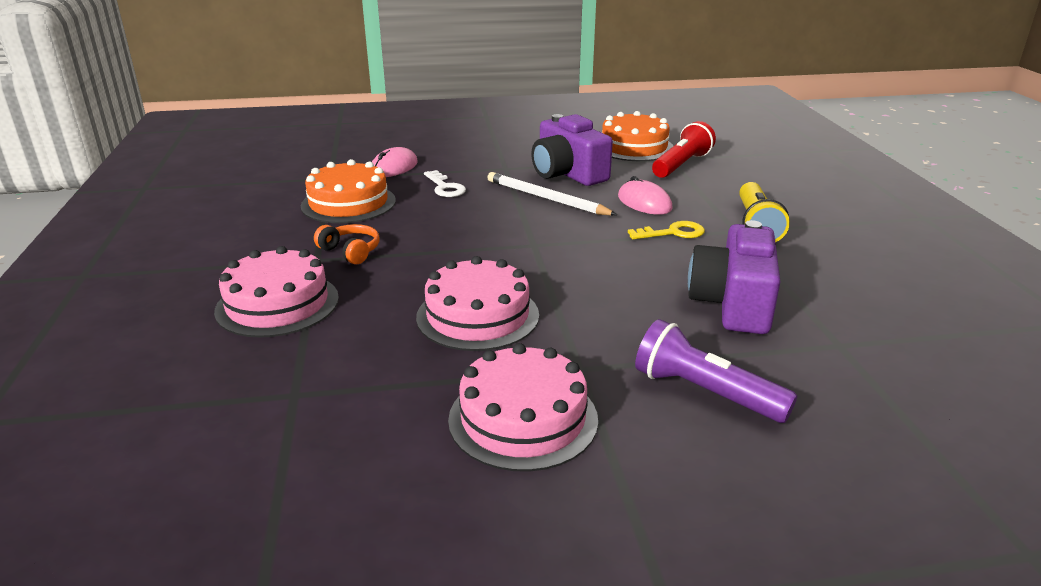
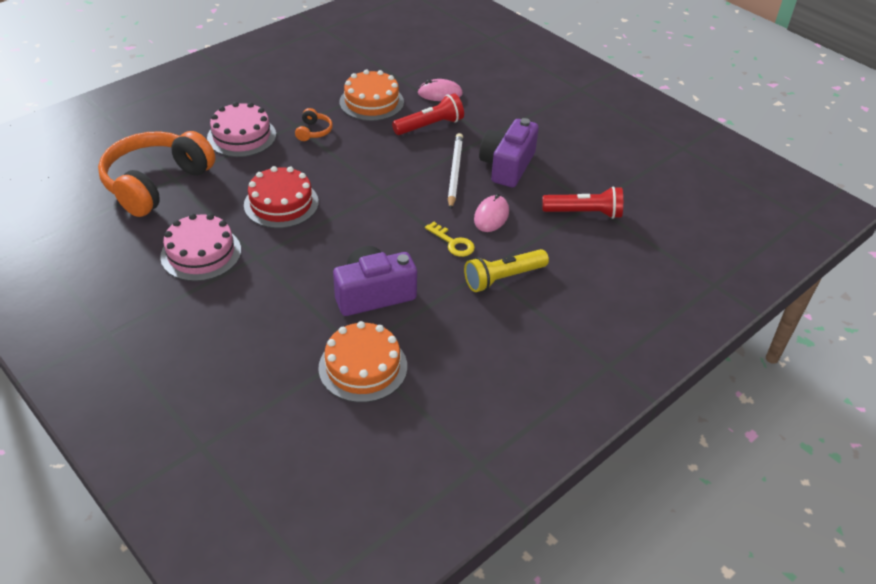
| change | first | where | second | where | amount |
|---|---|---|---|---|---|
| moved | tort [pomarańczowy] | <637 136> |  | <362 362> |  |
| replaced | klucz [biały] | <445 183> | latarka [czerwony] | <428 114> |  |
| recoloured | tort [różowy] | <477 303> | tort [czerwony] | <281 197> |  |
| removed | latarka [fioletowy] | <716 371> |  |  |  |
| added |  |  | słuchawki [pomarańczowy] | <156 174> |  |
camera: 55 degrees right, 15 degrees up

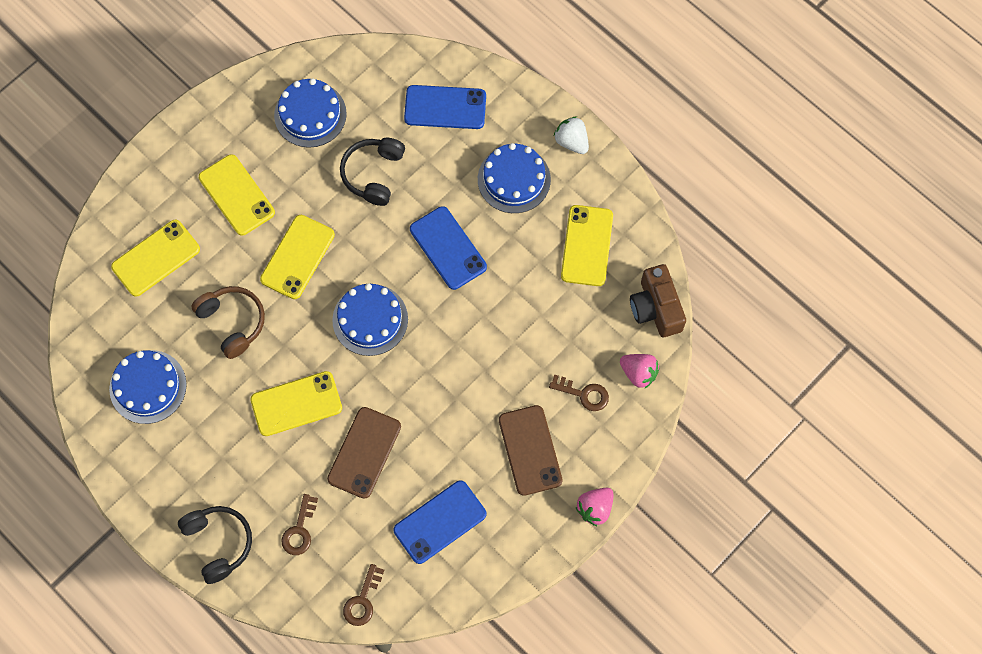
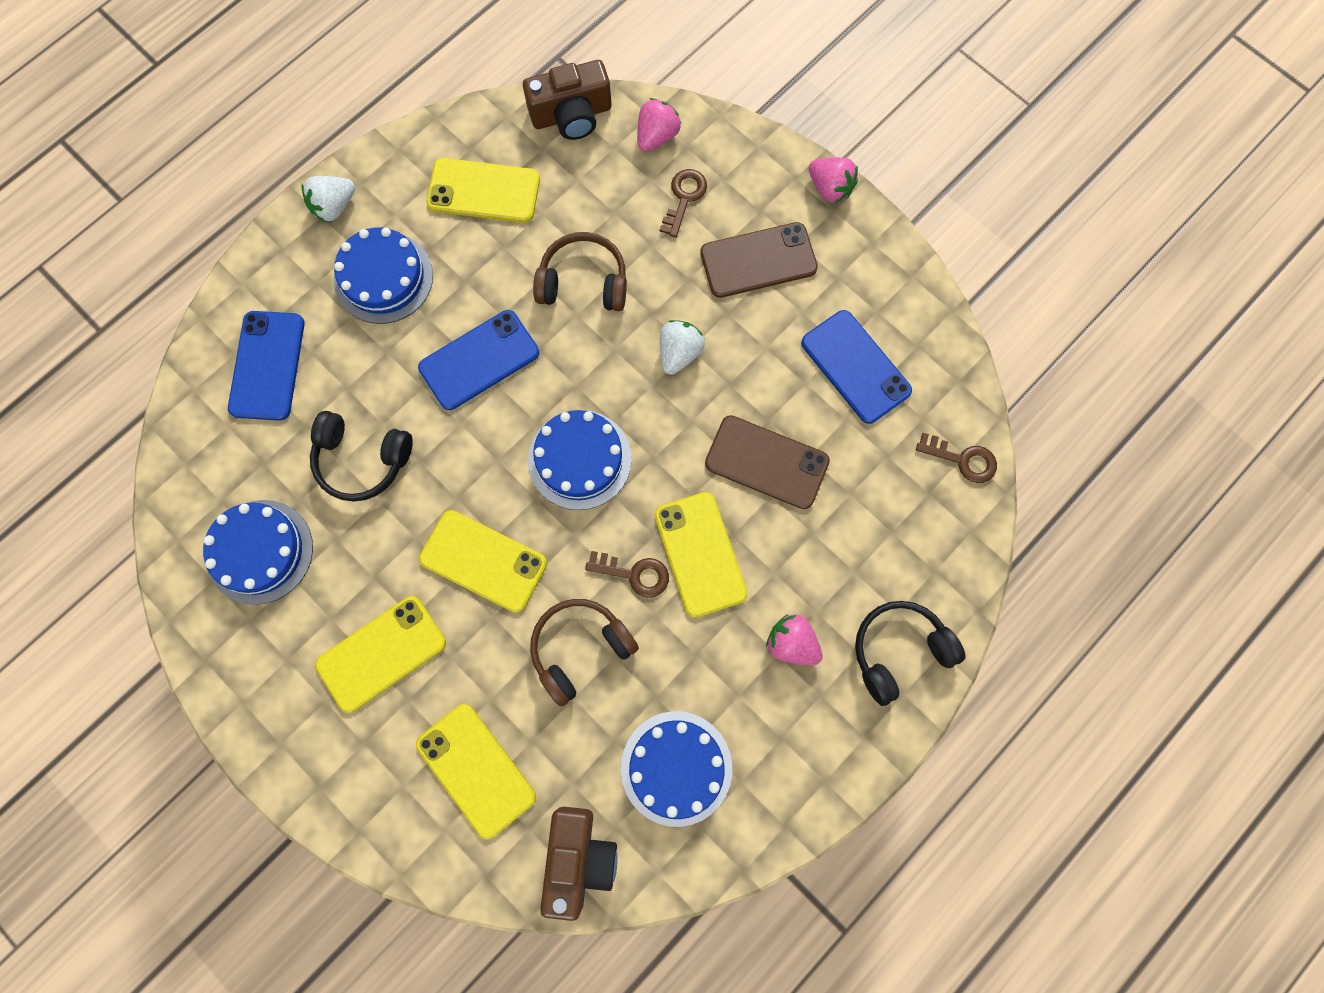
| change | first | where | second | where | amount |
|---|---|---|---|---|---|
| moved | klucz [brązowy] | <299 524> |  | <627 574> |  |
| added |  |  | słuchawki [brązowy] | <580 271> |  |
| added |  |  | truskawka [biały] | <682 347> |  |
| added |  |  | truskawka [różowy] | <794 639> |  |
| added |  |  | aparat fotograficzny [brązowy] | <579 864> |  |
camera: 90 degrees left, 5 degrees up

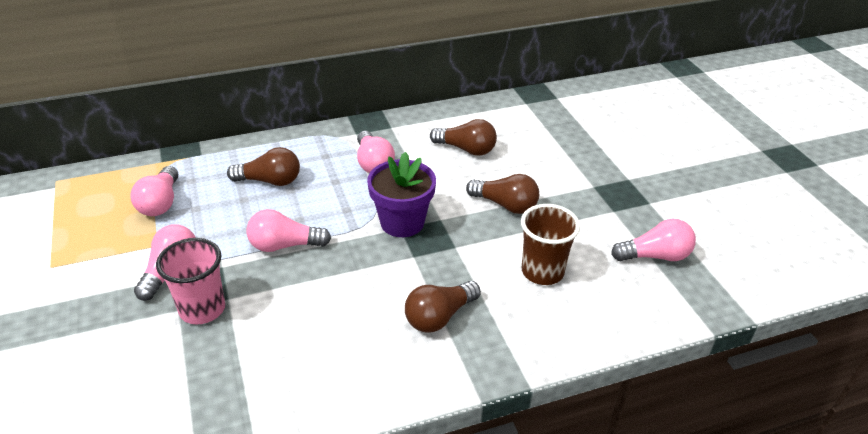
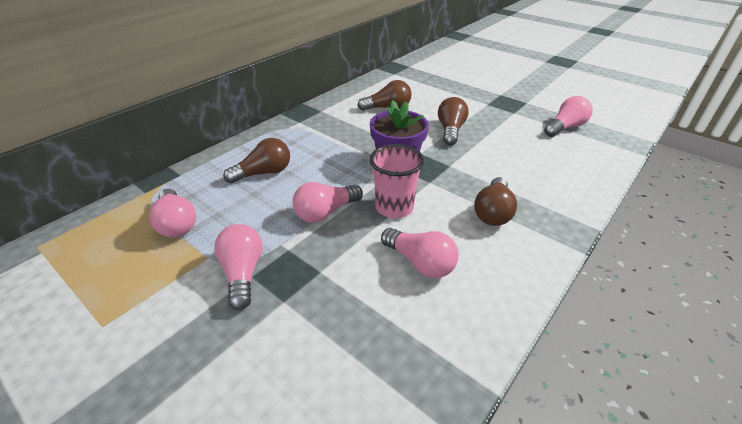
| change | first | where | second | where | amount |
|---|---|---|---|---|---|
| moved | żarówka [różowy] | <376 152> |  | <420 253> |  |
| turned | żarówka [brązowy] | <502 194> |  | <453 121> | 75 degrees counterclockwise |
| removed | szklanka [brązowy] | <550 244> |  |  |  |
| moved | szklanka [różowy] | <190 281> |  | <397 181> |  |
camera: 30 degrees left, 0 degrees up

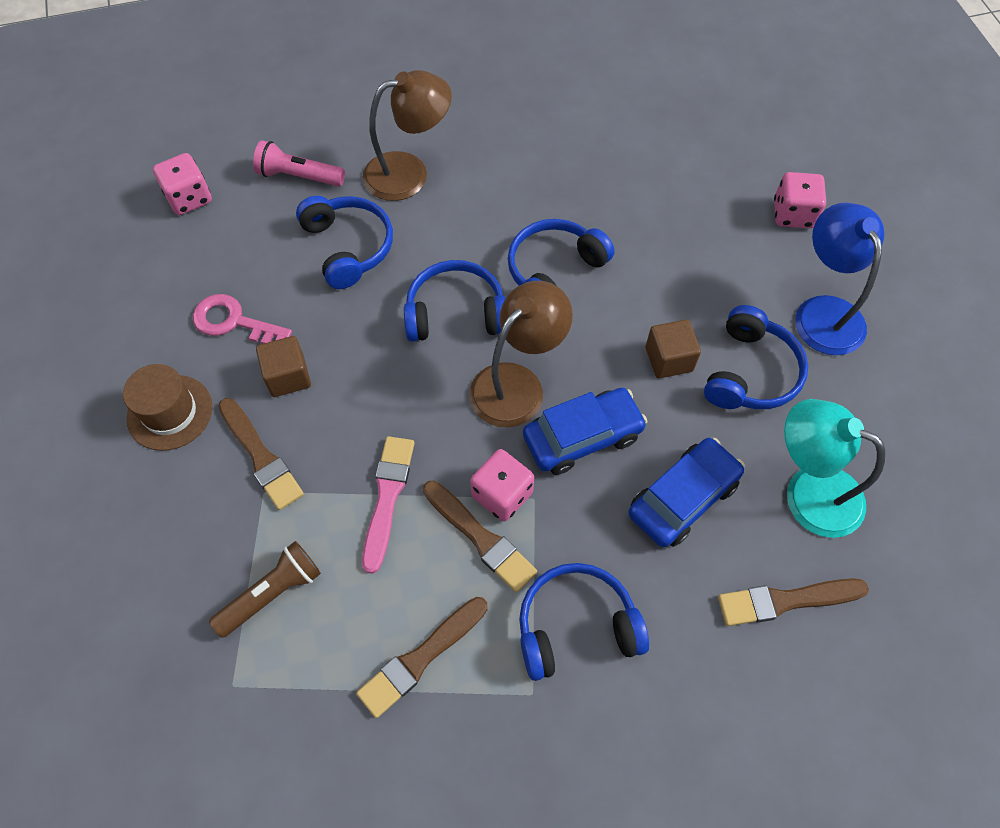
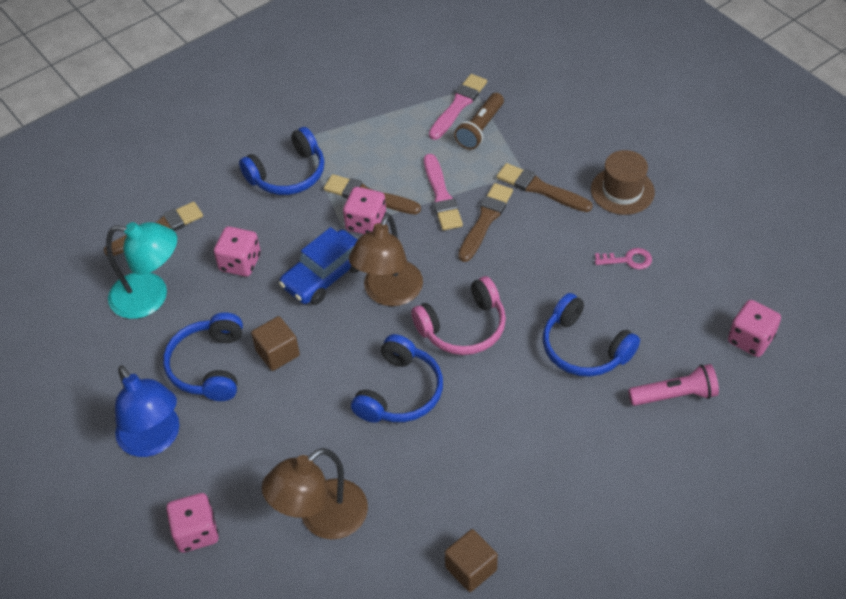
| change | first | where | second | where | amount |
|---|---|---|---|---|---|
| moved | lampka [brązowy] | <407 135> |  | <315 494> |  |
| recoloured | słuchawki [niebieski] | <455 301> | słuchawki [różowy] | <458 315> |  |
| resized | klucz [różowy] | <242 319> |  | <623 258> | x0.66 |
| moved | sześcian [brązowy] | <283 366> |  | <471 560> |  |
| replaced | samochód [niebieski] | <686 492> | kostka do gry [różowy] | <237 251> |  |
| moved | pędzel [brązowy] | <422 657> |  | <485 222> |  |
| added |  |  | pędzel [różowy] | <458 107> |  |
camera: 160 degrees right, 10 degrees down

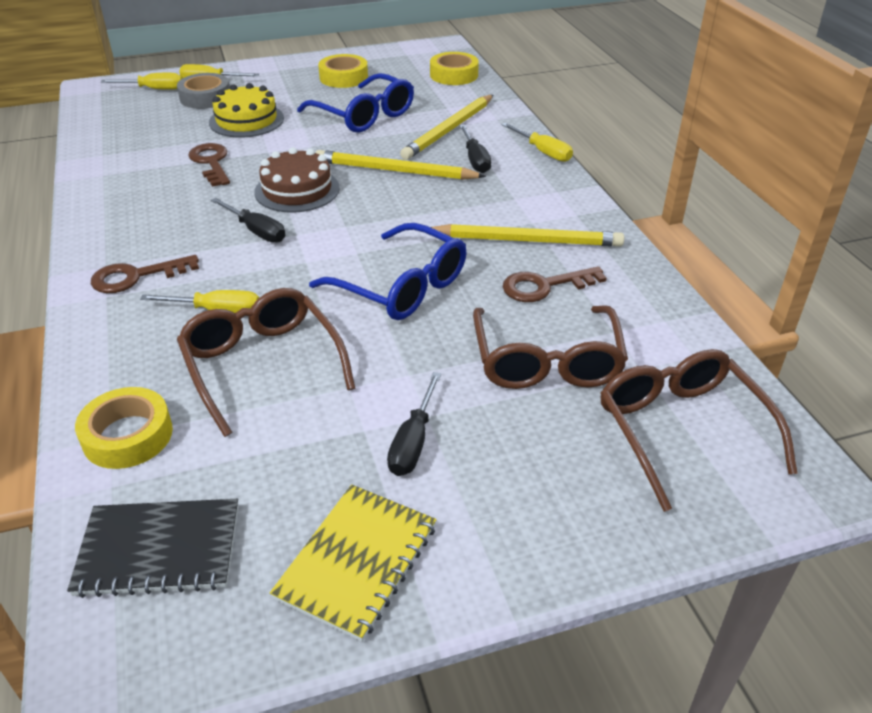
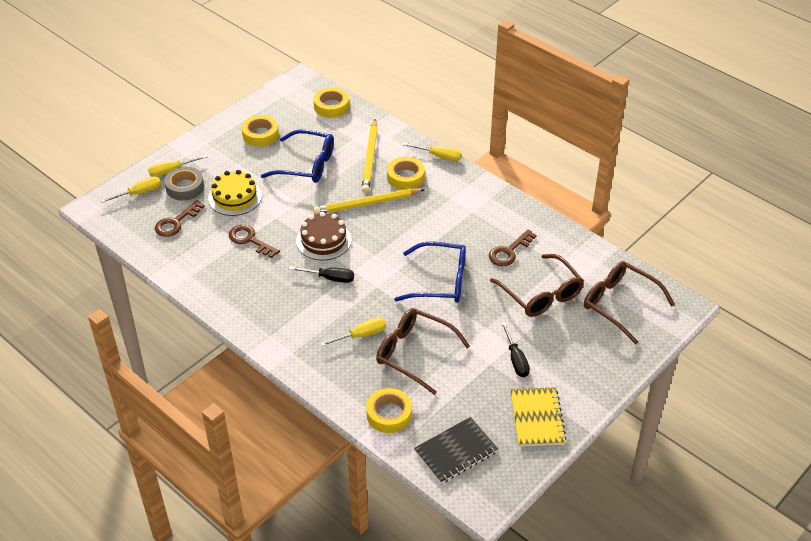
| change | first | where | second | where | amount |
|---|---|---|---|---|---|
| replaced | śrubokręt [czarny] | <475 149> | taśma klejąca [żółty] | <406 173> |  |
| removed | ołówek [żółty] | <527 235> |  |  |  |
| moved | klucz [brązowy] | <145 274> |  | <180 218> |  |
camera: 30 degrees left, 5 degrees up

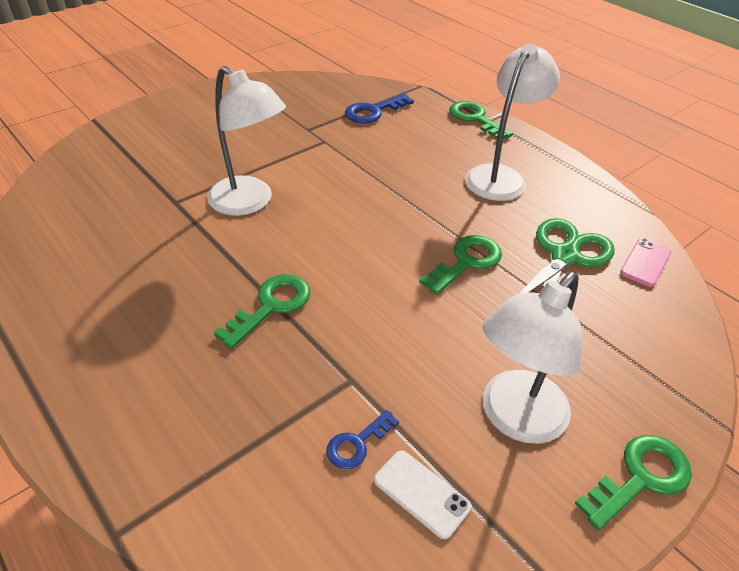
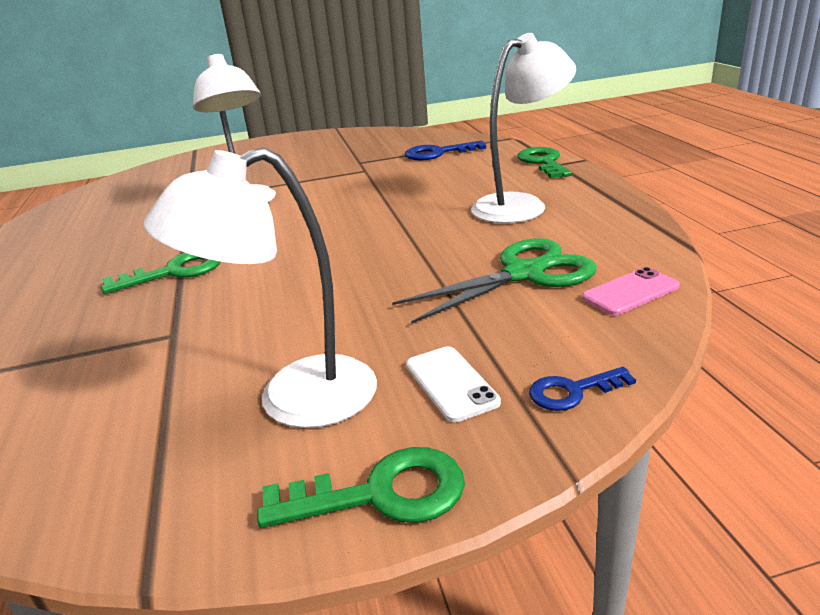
| change | first | where | second | where | amount |
|---|---|---|---|---|---|
| removed | klucz [zielony] | <460 265> |  |  |  |
| moved | klucz [niebieski] | <362 439> |  | <582 389> |  |
| moved | telefon [biały] | <422 495> |  | <453 384> |  |
camera: 30 degrees right, 15 degrees down

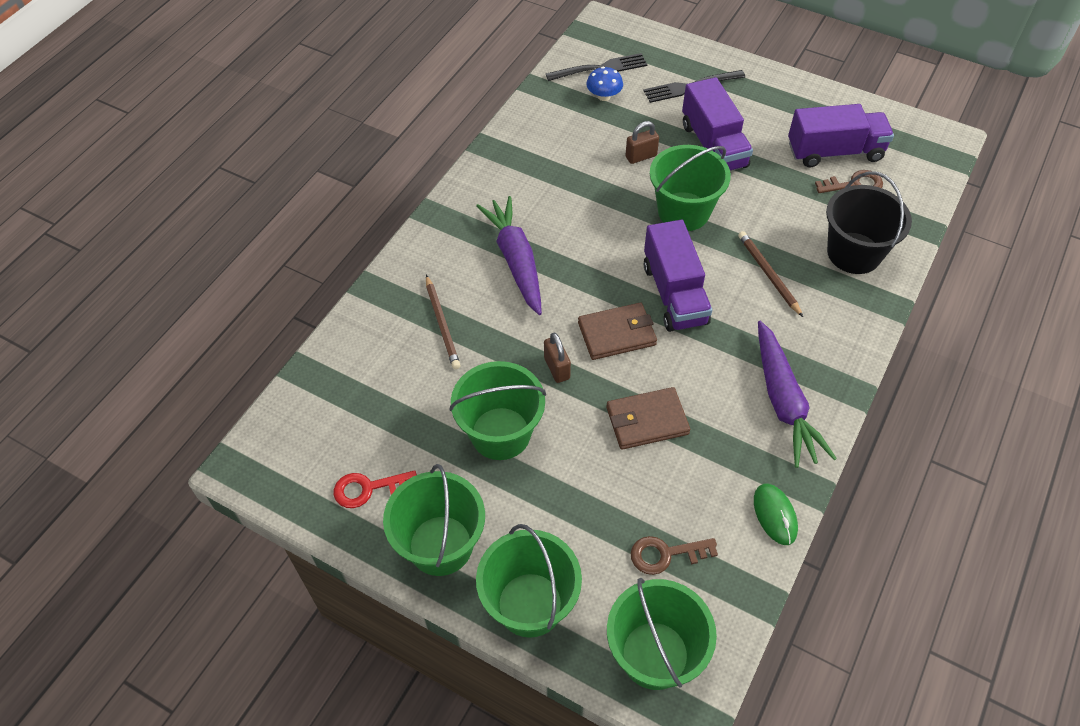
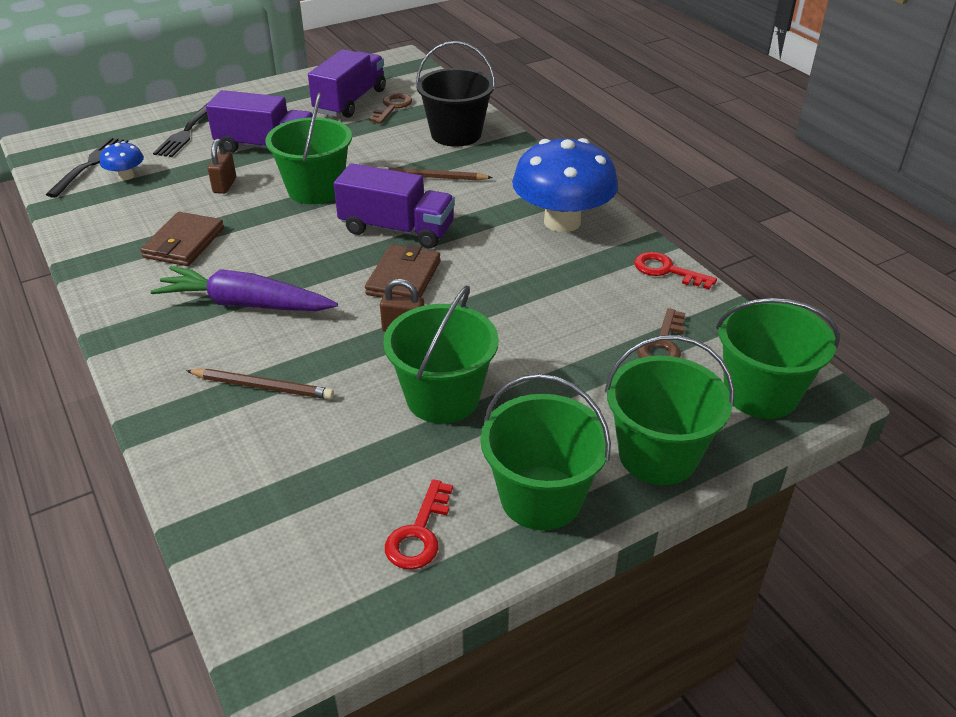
| change | first | where | second | where | amount |
|---|---|---|---|---|---|
| replaced | marchewka [fioletowy] | <797 394> | grzyb [niebieski] | <565 185> |  |
| moved | portfel [brązowy] | <648 418> |  | <182 239> |  |
| replaced | myszka [zielony] | <776 514> | klucz [czerwony] | <675 270> |  |
camera: 60 degrees left, 15 degrees down

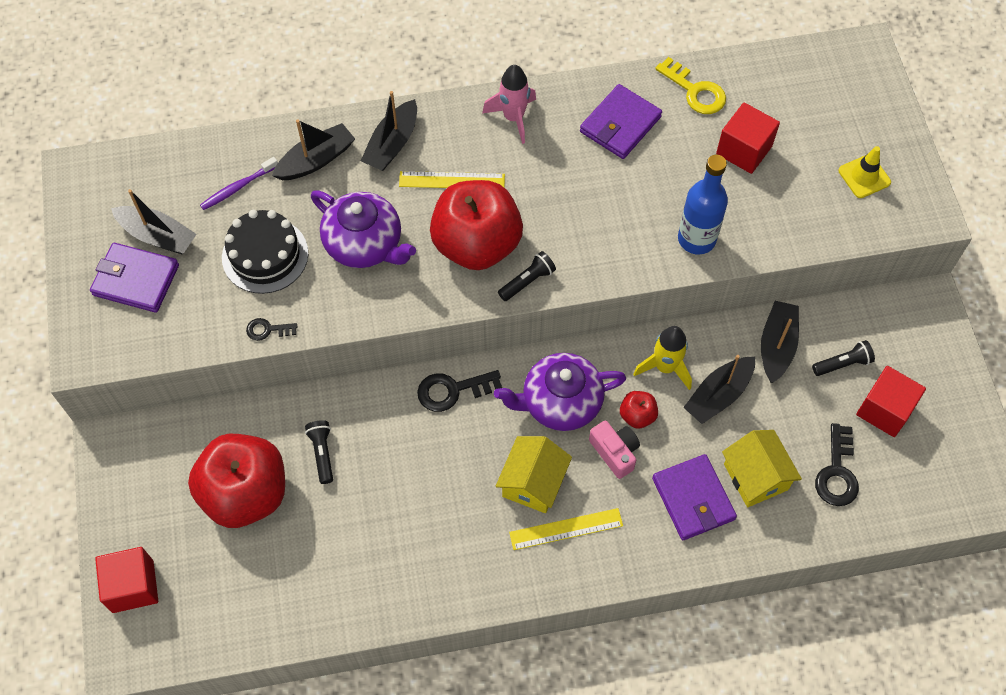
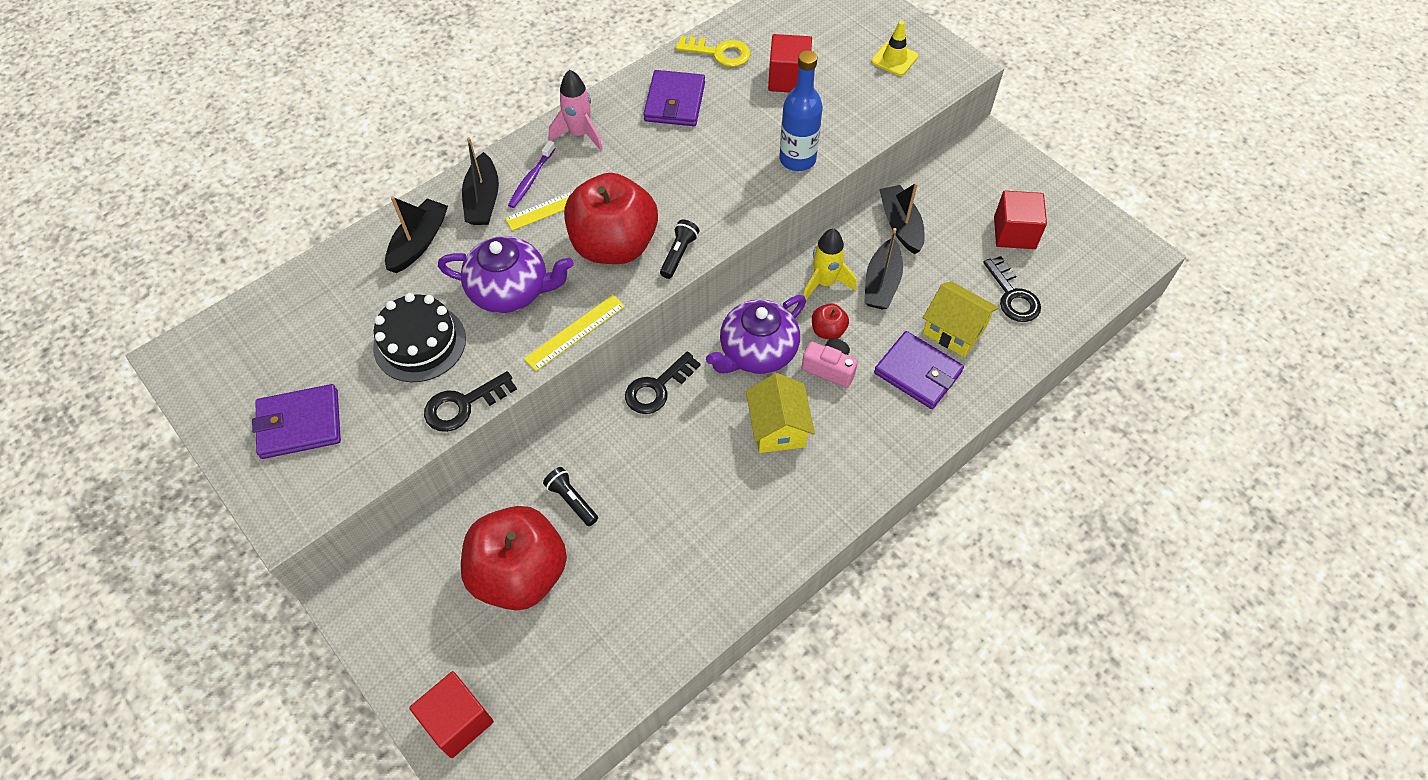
| change | first | where | second | where | amount |
|---|---|---|---|---|---|
| moved | szczoteczka do zębów [fioletowy] | <239 183> |  | <531 174> |  |
| removed | łódka [czarny] | <154 221> |  |  |  |
| resized | klucz [czarny] | <271 329> |  | <470 401> | x1.74 |
| removed | latarka [czarny] | <843 358> |  |  |  |
| moved | linijka [żółty] | <566 529> |  | <574 333> |  |
camera: 30 degrees left, 5 degrees down

